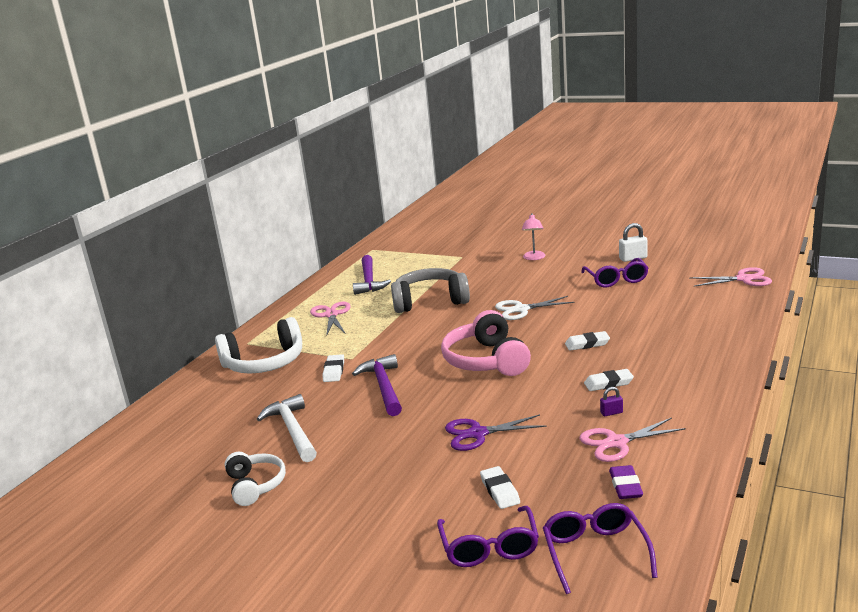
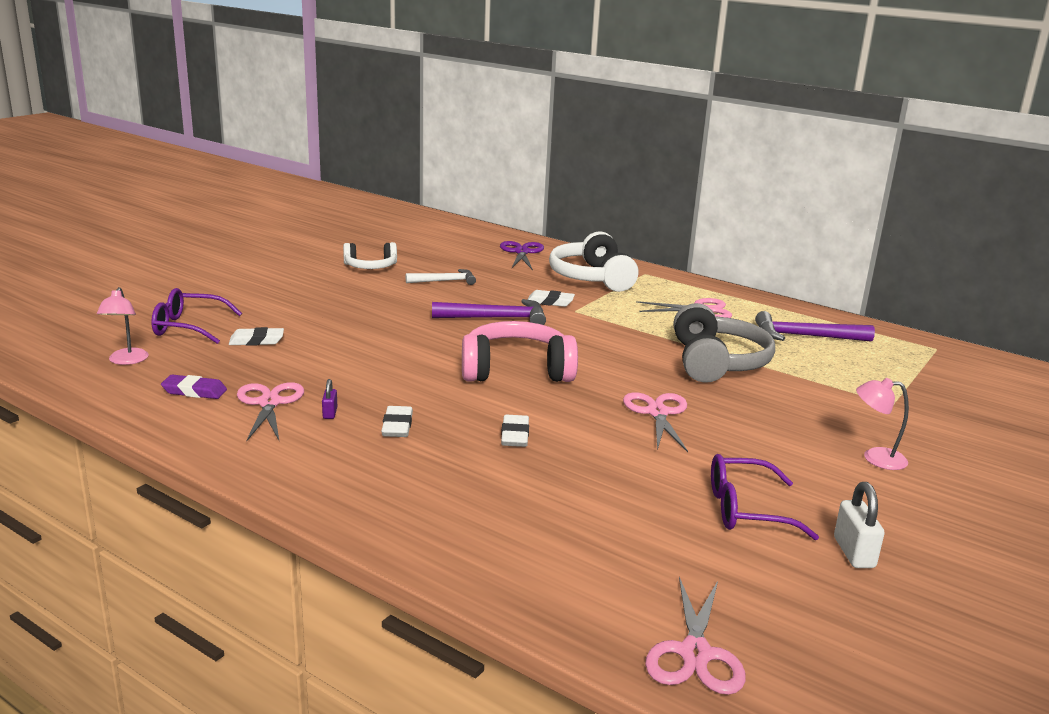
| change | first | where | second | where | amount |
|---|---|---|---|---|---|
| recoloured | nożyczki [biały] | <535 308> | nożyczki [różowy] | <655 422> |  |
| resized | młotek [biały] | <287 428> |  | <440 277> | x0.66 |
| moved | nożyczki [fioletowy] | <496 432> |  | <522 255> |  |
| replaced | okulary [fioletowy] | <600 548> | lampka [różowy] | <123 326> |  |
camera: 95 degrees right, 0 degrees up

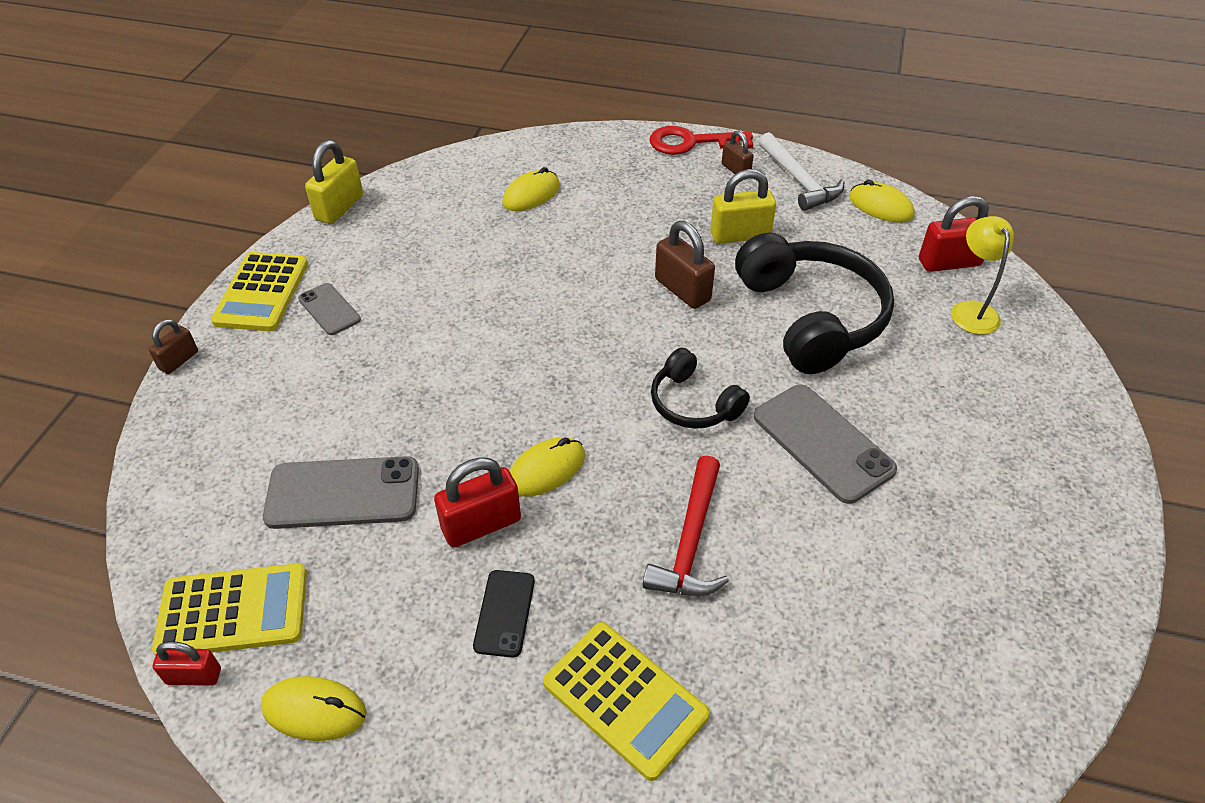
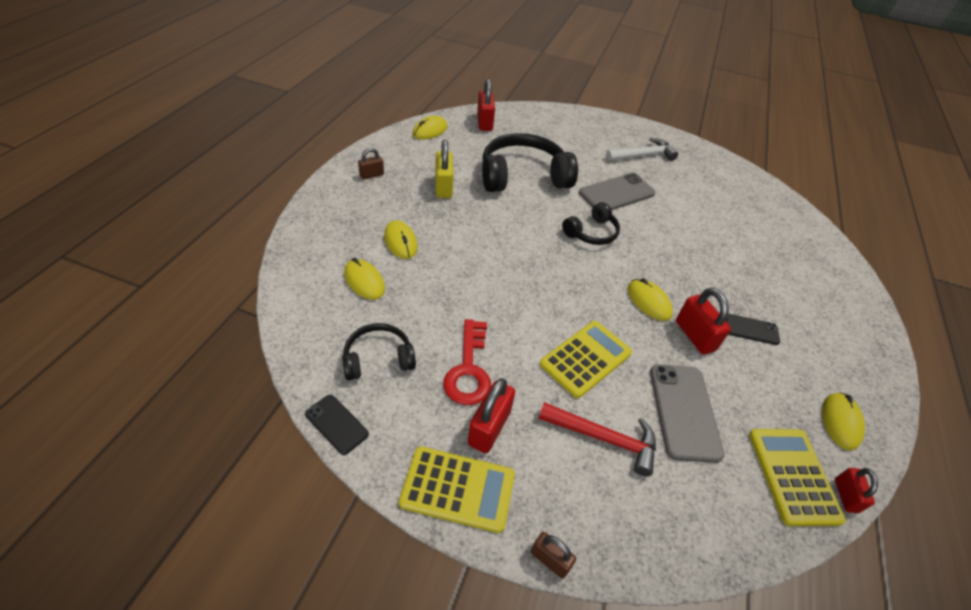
| change | first | where | second | where | amount |
|---|---|---|---|---|---|
| moved | klucz [czerwony] | <701 140> |  | <467 362> |  |
| moved | młotek [biały] | <801 171> |  | <642 149> |  |
| replaced | kłódka [żółty] | <334 182> | telefon [czarny] | <337 425> |  |
| removed | lampka [żółty] | <982 275> |  |  |  |
| removed | kłódka [brązowy] | <685 265> |  |  |  |
| replaced | telefon [szary] | <329 309> | kłódka [czerwony] | <491 415> |  |
| moved | młotek [czerwony] | <686 525> |  | <597 439> |  |
| moved | kalkulator [żółty] | <626 701> |  | <586 359> |  |
| added |  |  | myszka [żółty] | <401 239> |  |
| added |  |  | słuchawki [czarny] | <379 351> |  |
camera: 90 degrees left, 0 degrees up

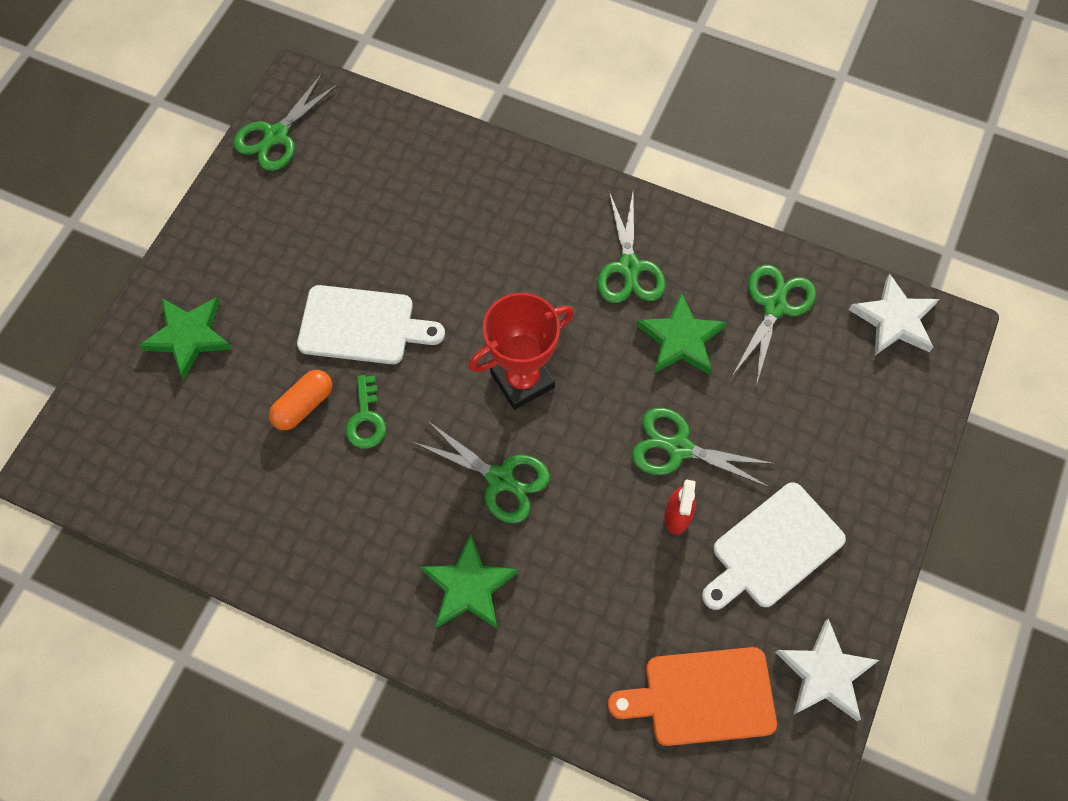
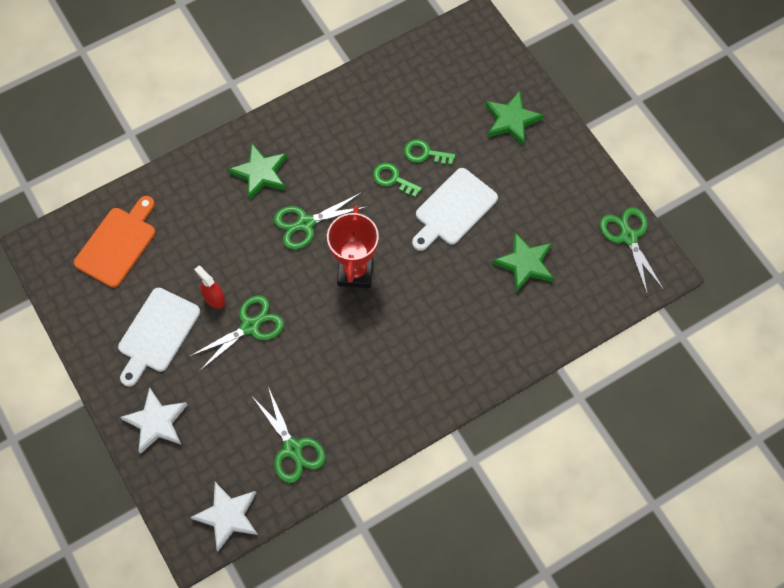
| change | first | where | second | where | amount |
|---|---|---|---|---|---|
| removed | nożyczki [zielony] | <631 247> |  |  |  |
| moved | gwiazda [zielony] | <681 333> |  | <523 262> |  |
| replaced | kapsułka [pomarańczowy] | <300 400> | klucz [zielony] | <430 152> |  |
| turned | deska do krojenia [biały] | <774 546> |  | <159 337> | 150 degrees counterclockwise |
| moved | gwiazda [biały] | <827 669> |  | <153 420> |  |
camera: 125 degrees right, 0 degrees up

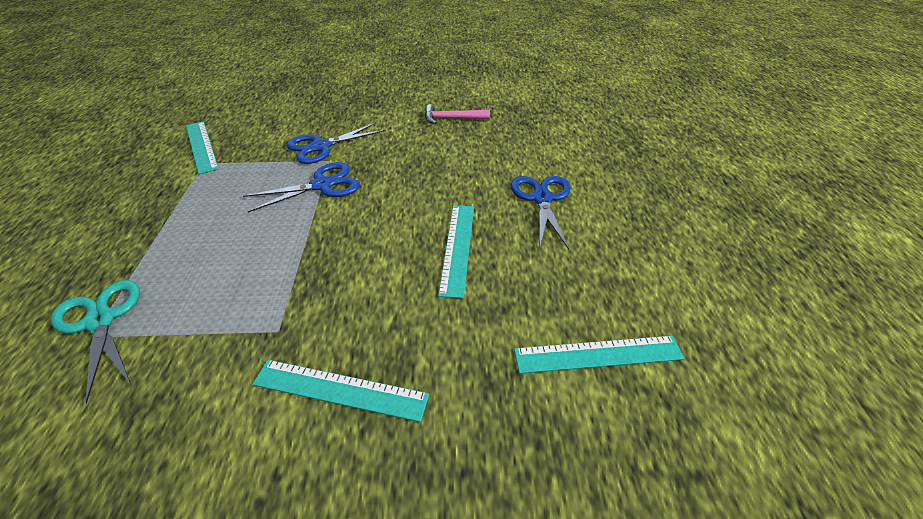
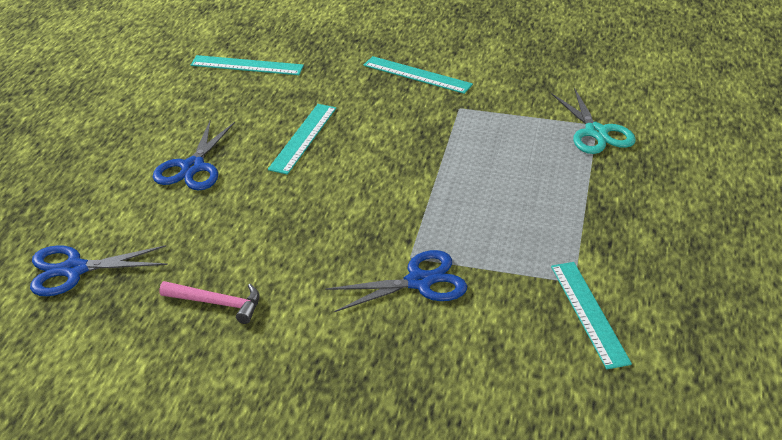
| change | first | where | second | where | amount |
|---|---|---|---|---|---|
| moved | nożyczki [niebieski] | <301 187> |  | <99 270> |  |
camera: 165 degrees left, 5 degrees down

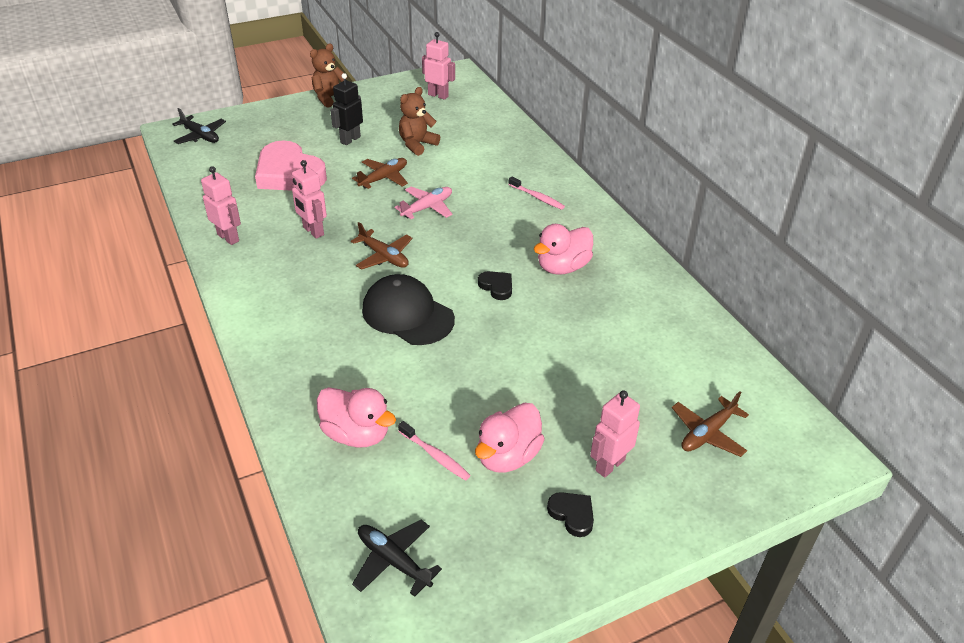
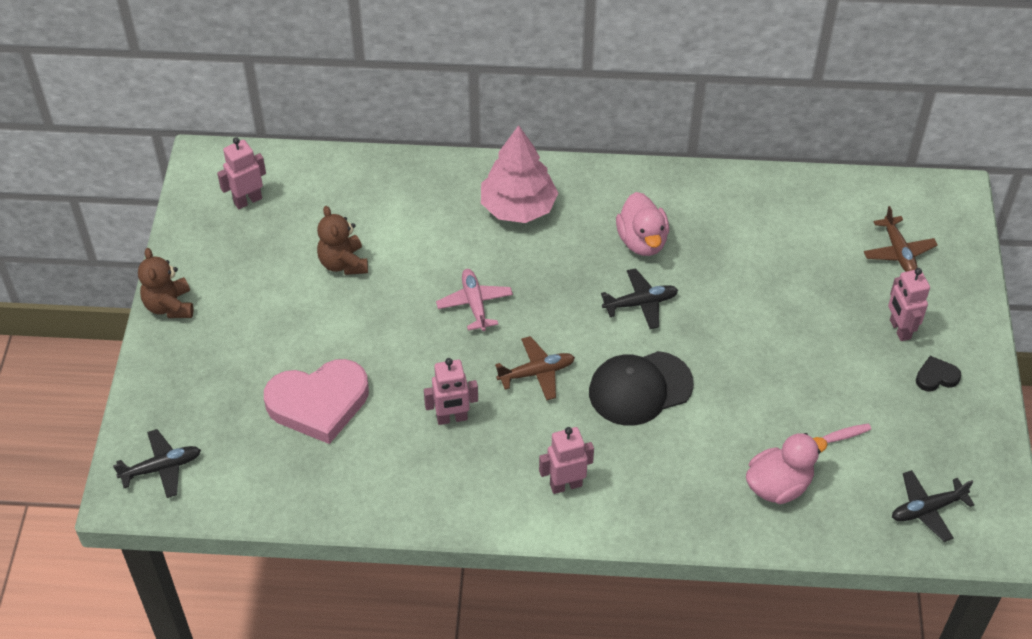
| change | first | where | second | where | amount |
|---|---|---|---|---|---|
| removed | robot [czarny] | <346 109> |  |  |  |
| removed | samolot [brązowy] | <380 173> |  |  |  |
| moved | robot [różowy] | <221 205> |  | <566 460> |  |
| replaced | szczoteczka do zębów [różowy] | <536 193> | drzewko [różowy] | <519 174> |  |
| replaced | serce [czarny] | <495 285> | samolot [czarny] | <639 298> |  |
| removed | kaczka [różowy] | <510 438> |  |  |  |
camera: 60 degrees left, 10 degrees up

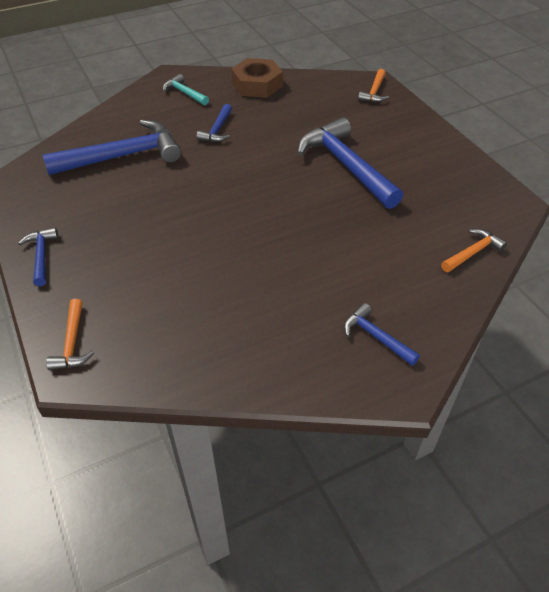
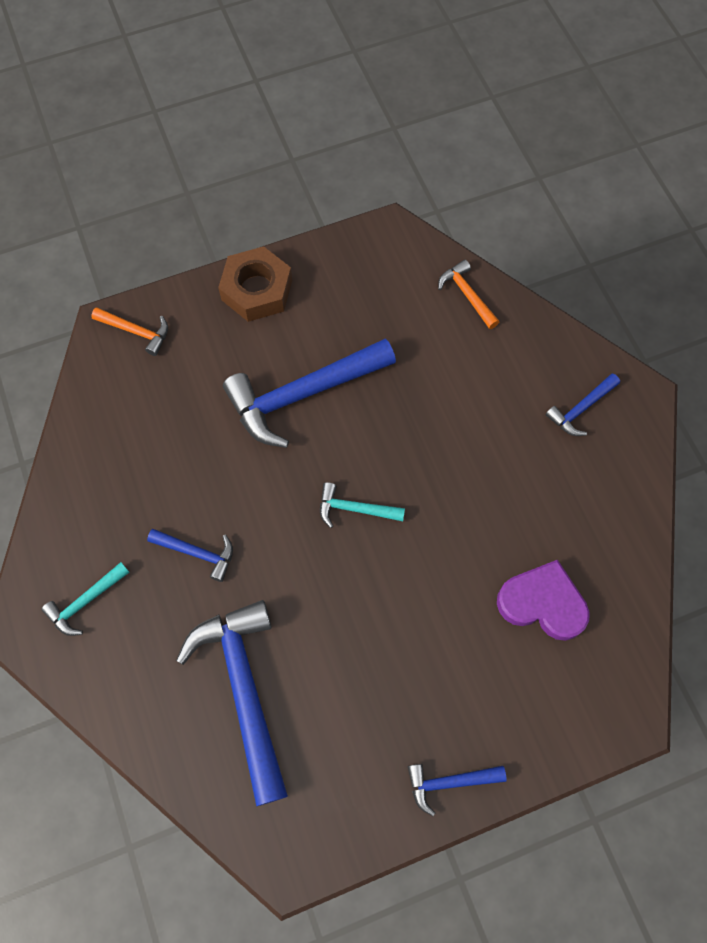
| change | first | where | second | where | amount |
|---|---|---|---|---|---|
| moved | nakrętka [brązowy] | <257 78> |  | <255 284> |  |
| removed | młotek [pomarańczowy] | <70 334> |  |  |  |
| added |  |  | młotek [turkusowy] | <362 505> |  |
| added |  |  | serce [fioletowy] | <543 600> |  |
camera: 85 degrees left, 20 degrees up

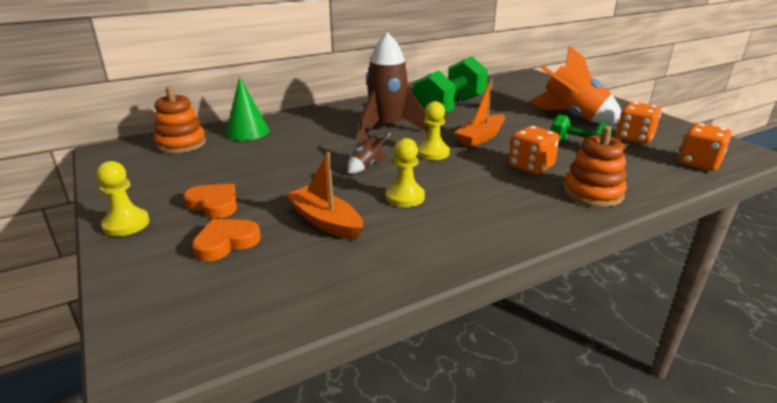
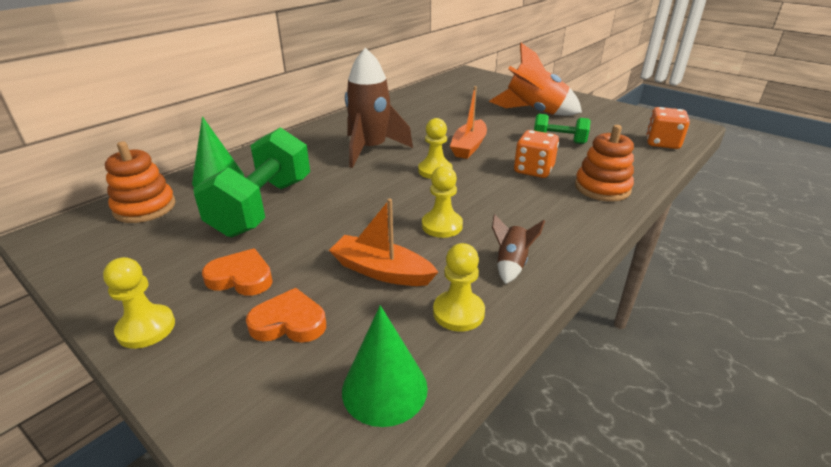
| change | first | where | second | where | amount |
|---|---|---|---|---|---|
| moved | hantel [zielony] | <450 84> |  | <251 182> |  |
| removed | kostka do gry [pomarańczowy] | <638 123> |  |  |  |
| moved | rakieta [brązowy] | <369 150> |  | <518 249> |  |
| turned | serce [pomarańczowy] | <226 240> |  | <286 315> | 60 degrees clockwise |
| added |  |  | pionek [żółty] | <459 287> |  |
| added |  |  | stożek [zielony] | <385 366> |  |
camera: 20 degrees left, 5 degrees up

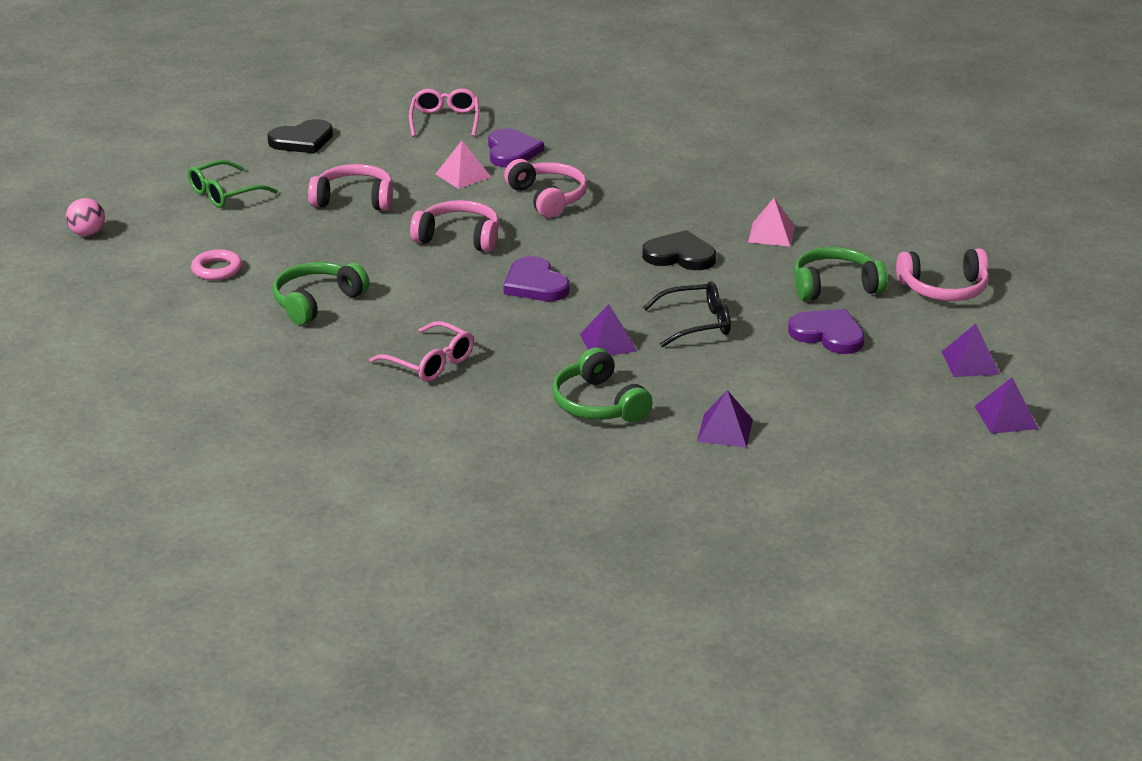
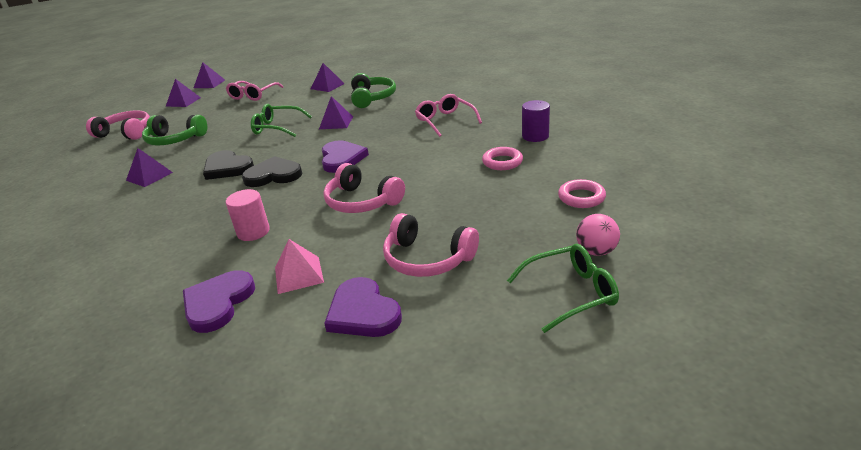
| change | first | where | second | where | amount |
|---|---|---|---|---|---|
| moved | okulary [różowy] | <444 112> |  | <254 91> |  |
| moved | serce [czarny] | <300 136> |  | <272 171> |  |
| replaced | słuchawki [różowy] | <545 188> | walec [różowy] | <248 215> |  |
| moved | piłka [różowy] | <85 217> |  | <598 235> |  |
| recoloured | piramida [różowy] | <771 222> | piramida [fioletowy] | <149 167> |  |
| replaced | słuchawki [zielony] | <321 293> | pierścień [różowy] | <502 158> |  |
| recoloured | okulary [czarny] | <687 314> | okulary [zielony] | <281 120> |  |
| moved | serce [fioletowy] | <826 331> |  | <363 307> |  |
| added |  |  | walec [fioletowy] | <536 121> |  |
camera: 155 degrees left, 0 degrees up

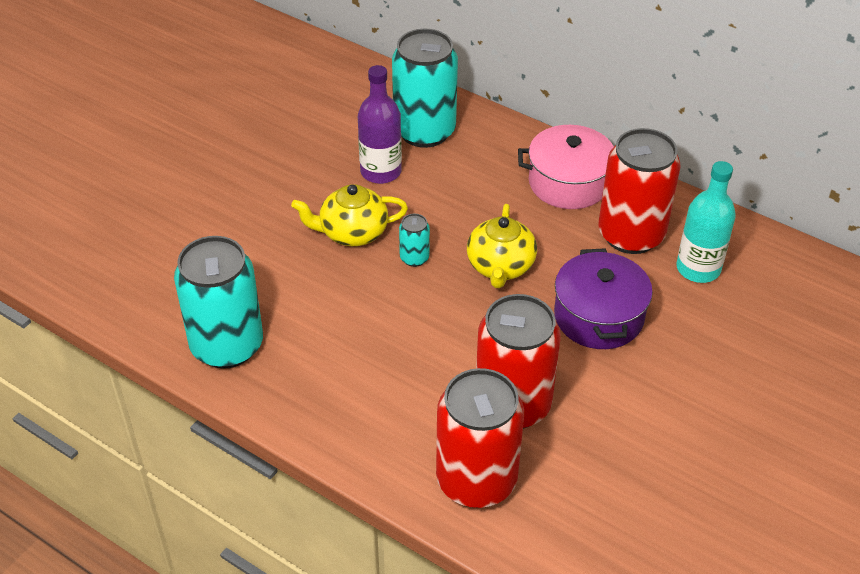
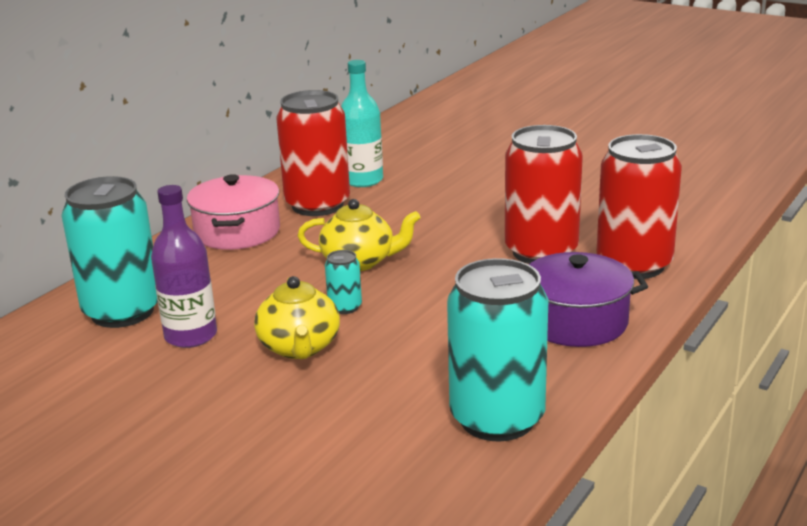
| change | first | where | second | where | amount |
|---|---|---|---|---|---|
| moved | garnek [fioletowy] | <603 298> |  | <588 299> |  |
camera: 90 degrees left, 20 degrees down

